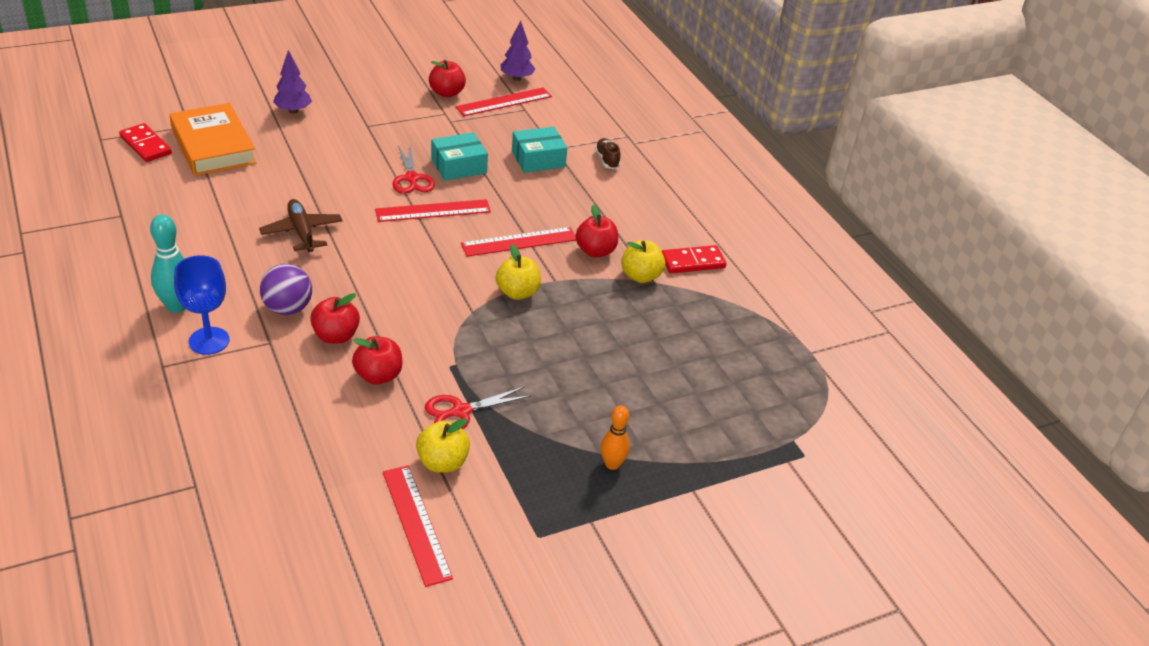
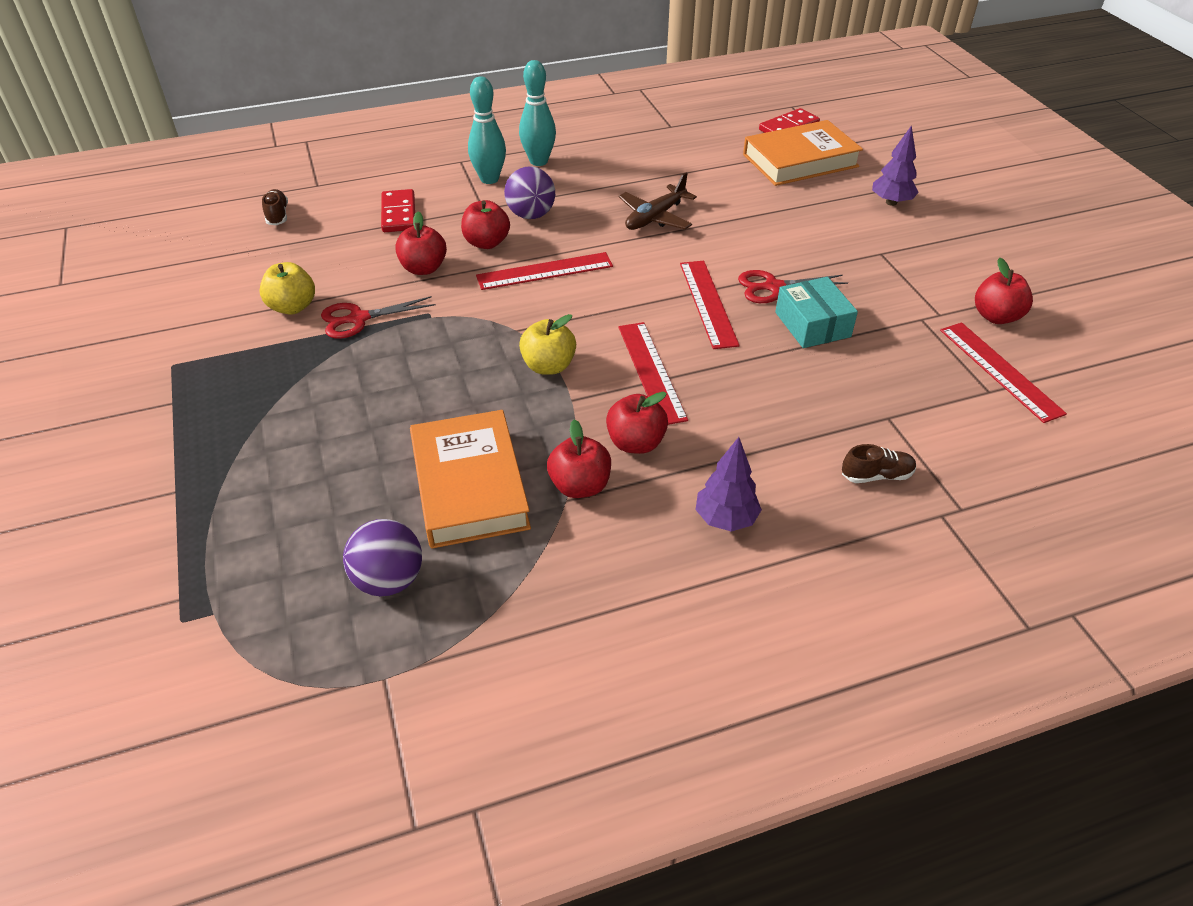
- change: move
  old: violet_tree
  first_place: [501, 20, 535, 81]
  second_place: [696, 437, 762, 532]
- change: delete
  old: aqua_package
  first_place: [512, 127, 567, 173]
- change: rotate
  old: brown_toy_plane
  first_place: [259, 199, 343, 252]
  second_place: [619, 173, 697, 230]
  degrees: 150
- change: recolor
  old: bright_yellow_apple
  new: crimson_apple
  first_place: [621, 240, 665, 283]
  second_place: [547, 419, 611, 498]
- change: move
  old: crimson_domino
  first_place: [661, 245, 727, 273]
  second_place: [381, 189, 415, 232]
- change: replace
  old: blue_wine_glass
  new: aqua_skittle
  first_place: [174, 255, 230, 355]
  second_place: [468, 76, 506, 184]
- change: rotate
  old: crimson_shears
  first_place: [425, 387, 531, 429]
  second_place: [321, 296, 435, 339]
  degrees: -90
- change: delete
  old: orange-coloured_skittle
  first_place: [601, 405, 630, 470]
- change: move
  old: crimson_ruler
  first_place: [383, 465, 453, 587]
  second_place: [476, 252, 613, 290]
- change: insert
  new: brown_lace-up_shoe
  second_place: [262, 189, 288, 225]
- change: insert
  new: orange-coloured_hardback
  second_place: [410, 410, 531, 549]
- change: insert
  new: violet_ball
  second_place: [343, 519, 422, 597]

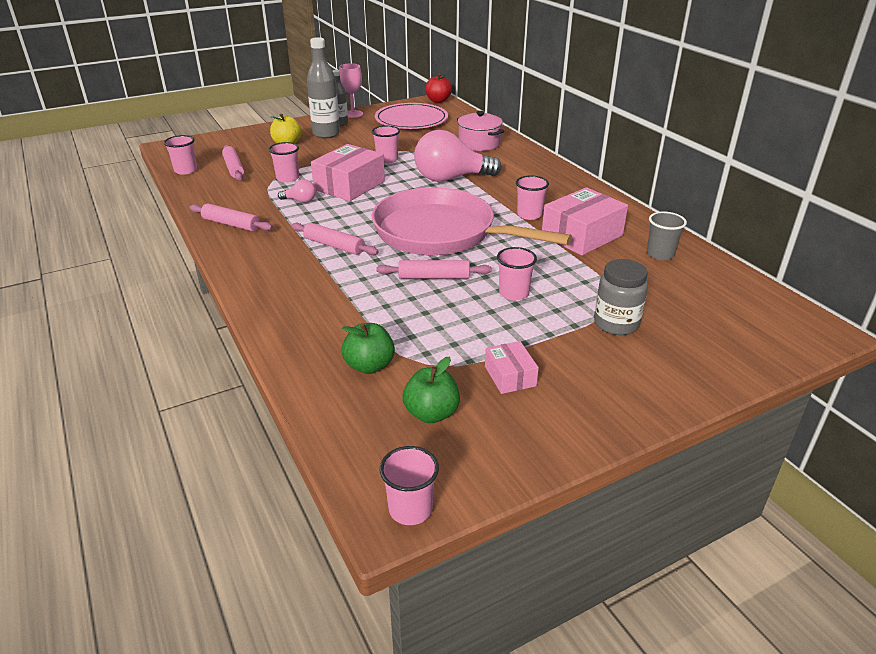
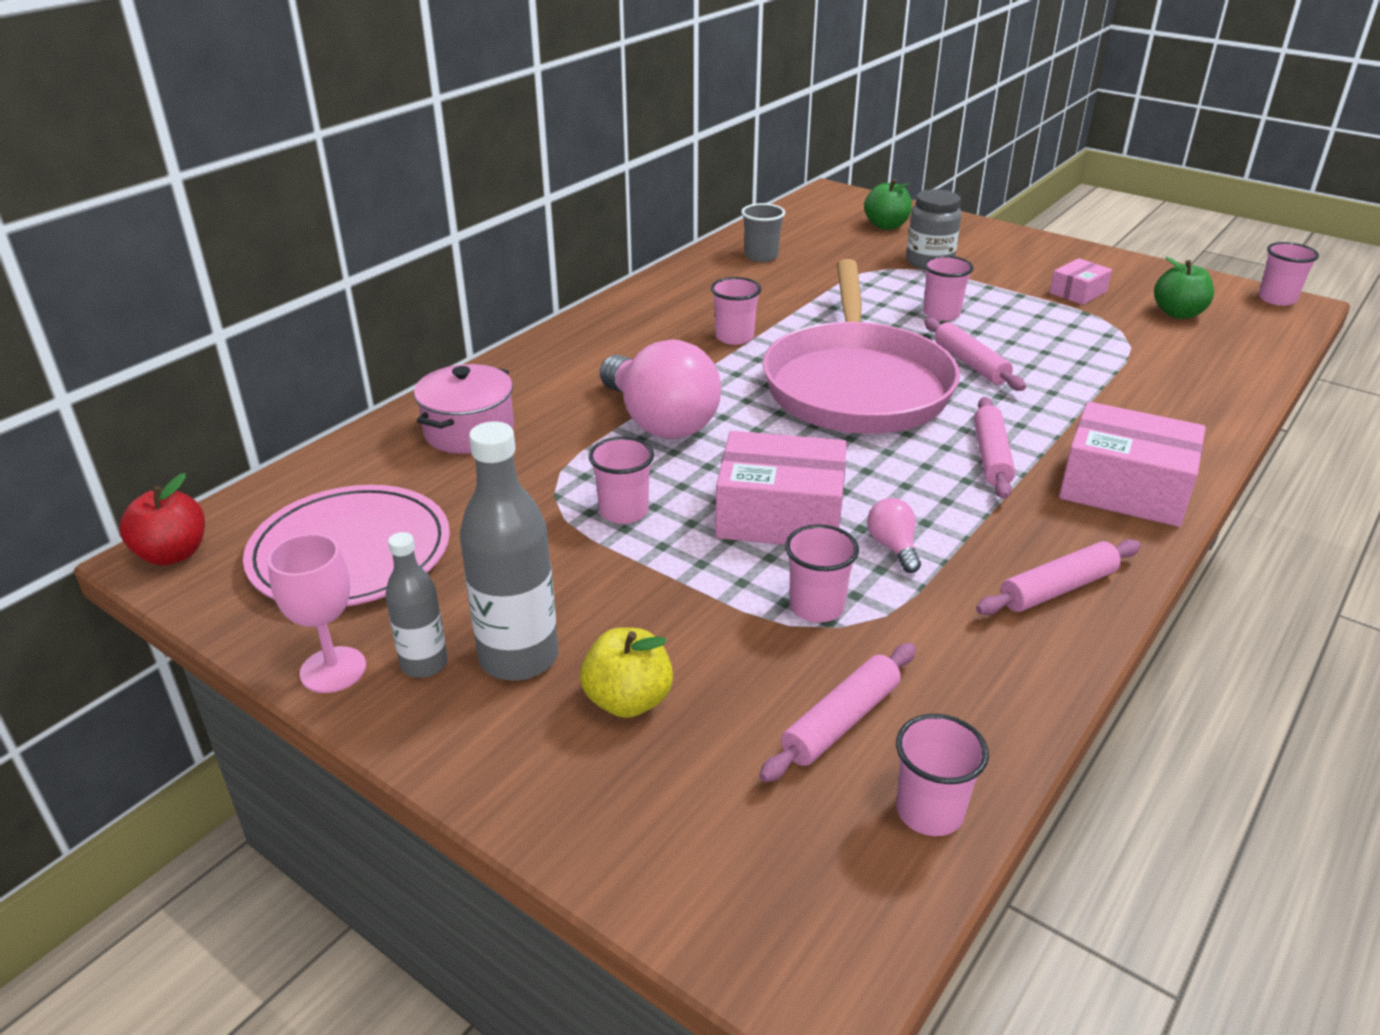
- change: move
  old: pink_package
  first_place: [542, 187, 628, 255]
  second_place: [1059, 401, 1206, 527]
- change: rotate
  old: pink_rolling_pin
  first_place: [189, 203, 273, 231]
  second_place: [976, 539, 1141, 615]
  degrees: 60
- change: move
  old: emerald_apple
  first_place: [341, 323, 395, 374]
  second_place: [864, 179, 912, 230]

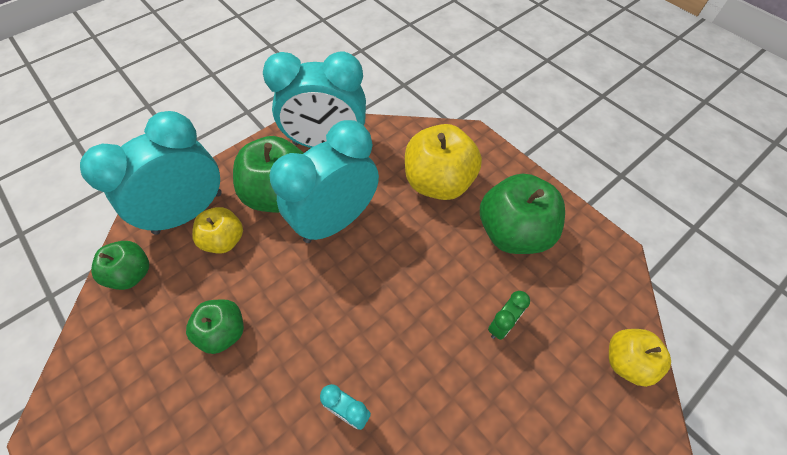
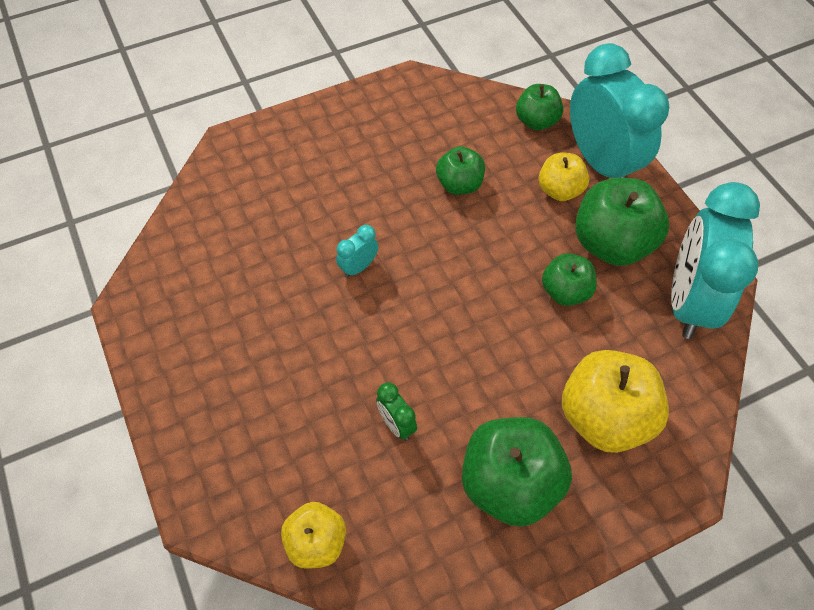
- change: replace
  old: aqua_alarm_clock
  new: emerald_apple
  first_place: [269, 120, 379, 243]
  second_place: [542, 253, 597, 306]

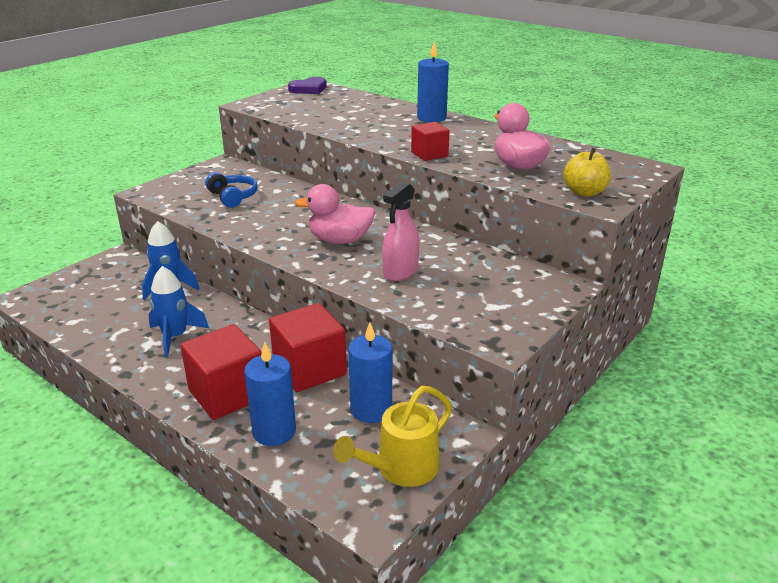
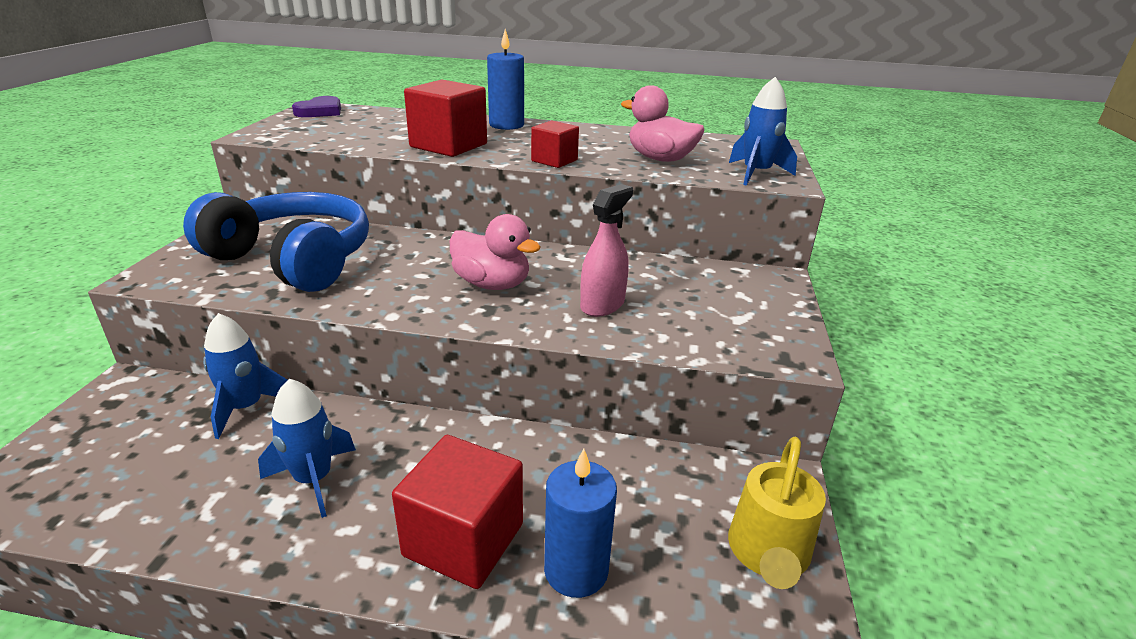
- change: replace
  old: bright_yellow_apple
  new: blue_rocket
  first_place: [563, 148, 611, 197]
  second_place: [729, 77, 797, 186]
- change: resize
  old: blue_headset
  first_place: [205, 172, 258, 208]
  second_place: [183, 192, 369, 292]
  factor: 2.17
- change: rotate
  old: pink_spray_bottle
  first_place: [382, 182, 419, 281]
  second_place: [580, 184, 633, 317]
  degrees: -150
- change: rotate
  old: pink_duck
  first_place: [295, 184, 375, 244]
  second_place: [450, 214, 541, 290]
  degrees: -120
- change: move
  old: crimson_solid_cube
  first_place: [269, 303, 347, 392]
  second_place: [404, 80, 487, 157]
- change: delete
  old: blue_candle
  first_place: [348, 322, 392, 423]

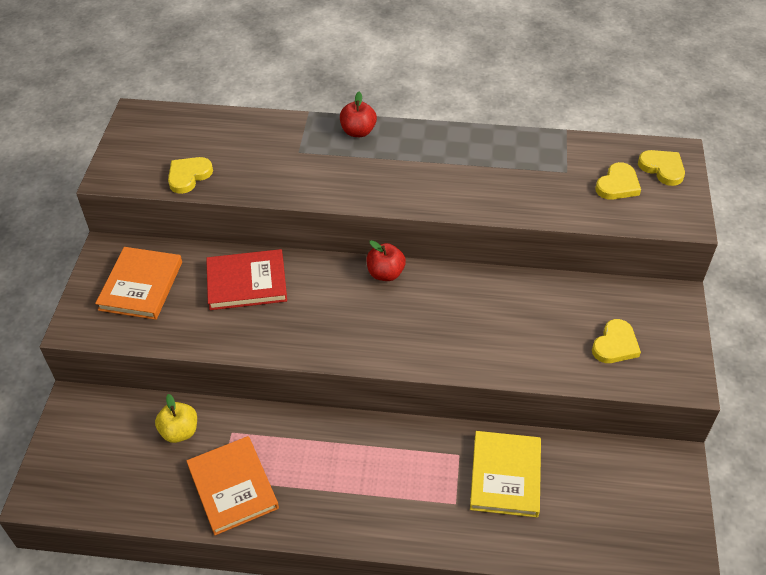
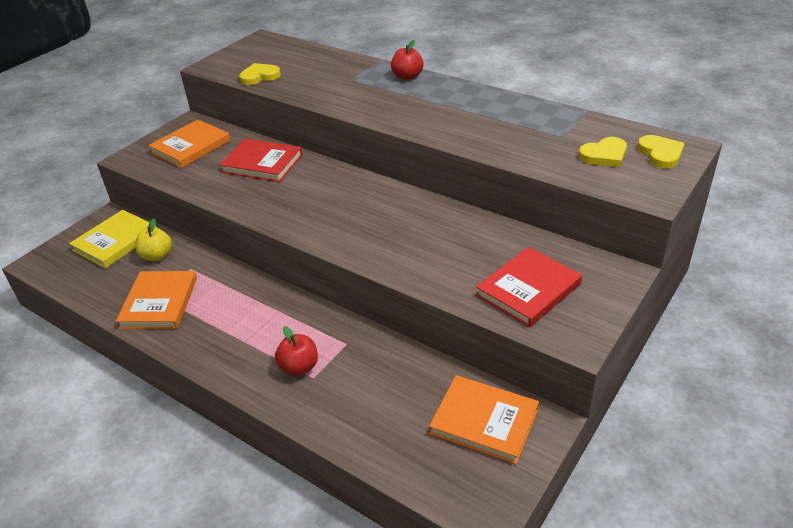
- change: move
  old: crimson_apple
  first_place: [367, 240, 406, 281]
  second_place: [275, 326, 318, 376]
- change: replace
  old: bright_yellow_heart
  new: crimson_hardback
  first_place: [592, 319, 641, 363]
  second_place: [476, 247, 582, 327]
- change: move
  old: bright_yellow_hardback
  first_place: [470, 431, 541, 517]
  second_place: [69, 210, 156, 268]
- change: insert
  new: orange-coloured_hardback
  second_place: [429, 375, 539, 464]

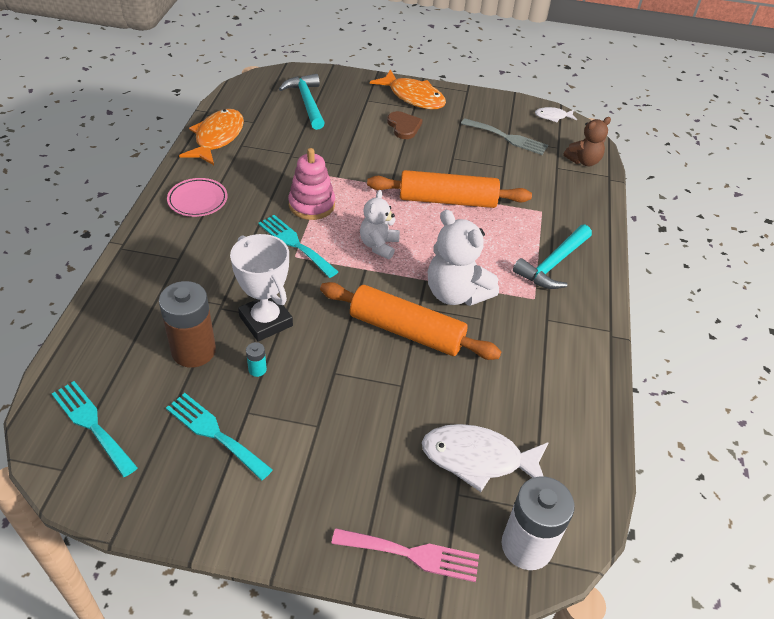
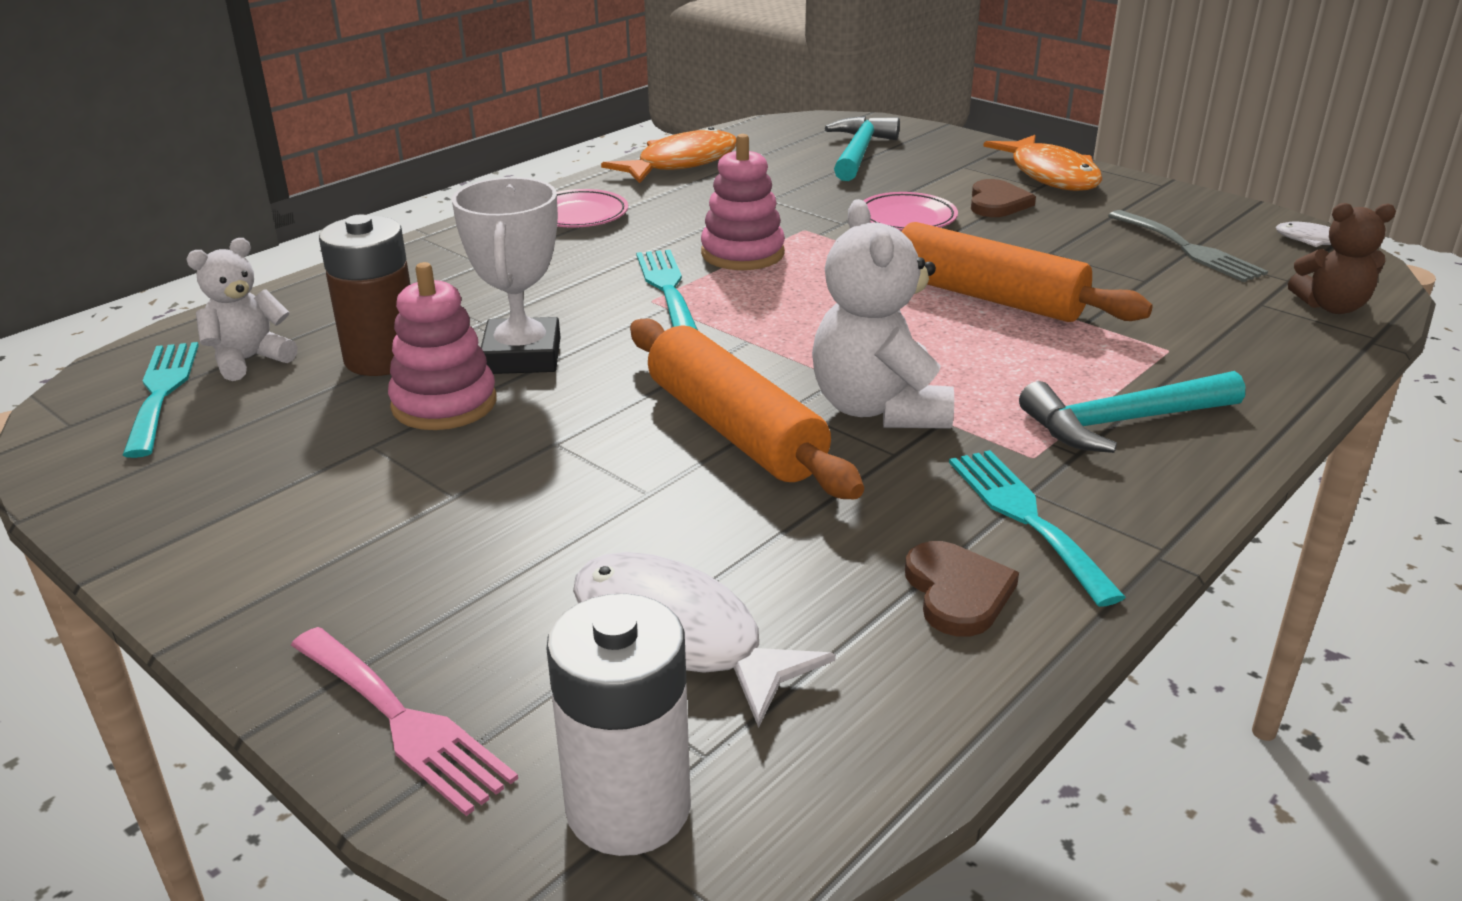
- change: move
  old: pure_white_stuffed_bear
  first_place: [360, 190, 400, 259]
  second_place: [186, 238, 298, 381]
- change: replace
  old: aqua_battery
  new: pink_stacking_rings
  first_place: [246, 342, 267, 377]
  second_place: [388, 262, 497, 430]
- change: move
  old: aqua_dinner_fork
  first_place: [166, 393, 273, 480]
  second_place: [949, 450, 1126, 607]
- change: insert
  new: pink_dinner_plate
  second_place: [863, 192, 958, 230]
- change: insert
  new: brown_heart
  second_place: [905, 541, 1019, 637]

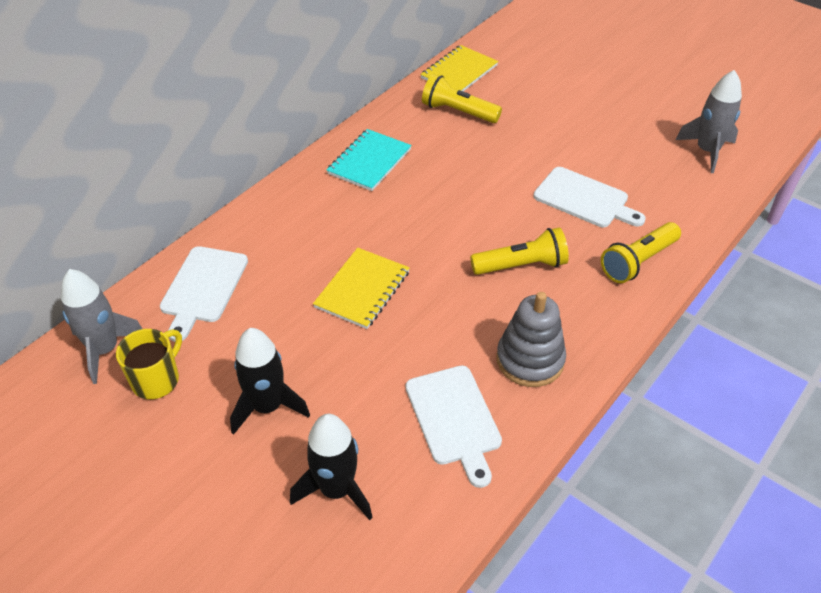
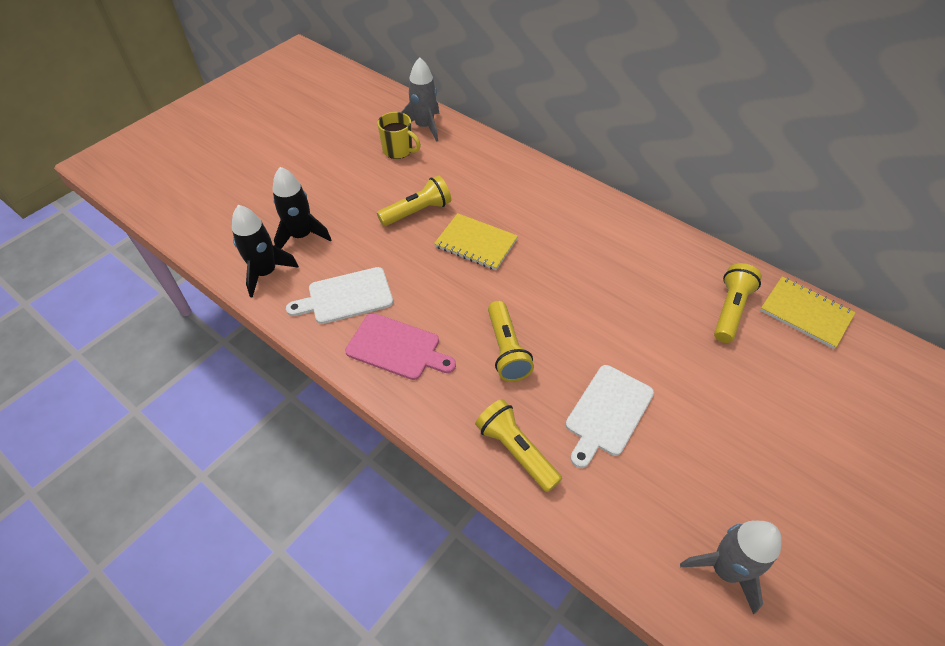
- change: delete
  old: aqua_notepad
  first_place: [327, 129, 412, 191]
- change: delete
  old: pure_white_bread_board
  first_place: [160, 246, 248, 342]
- change: replace
  old: grey_stacking_rings
  new: pink_bread_board
  first_place: [496, 292, 566, 387]
  second_place: [345, 313, 456, 380]
- change: move
  old: black_rocket
  first_place: [230, 328, 310, 435]
  second_place: [232, 205, 299, 298]
- change: insert
  new: bright_yellow_flashlight
  second_place: [377, 175, 451, 226]

